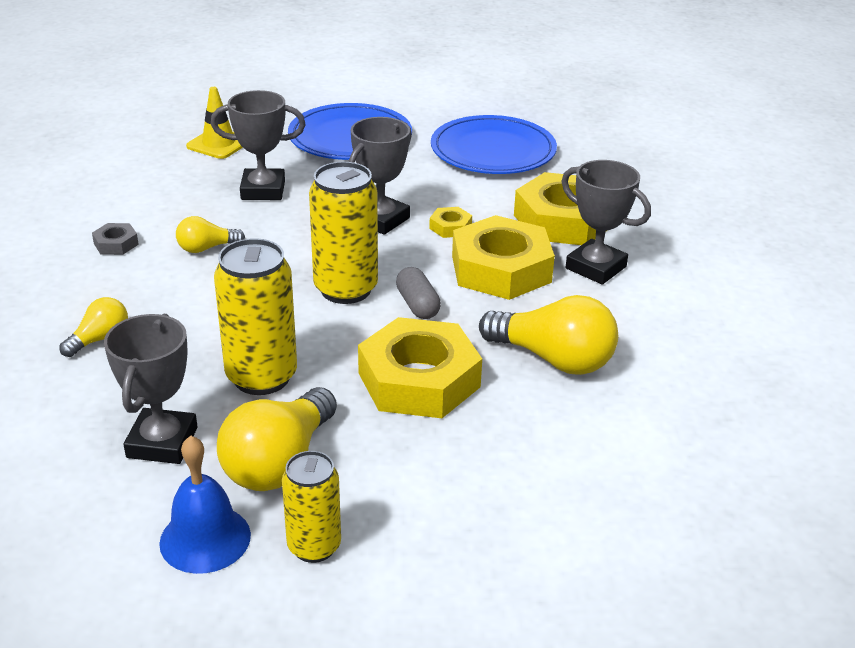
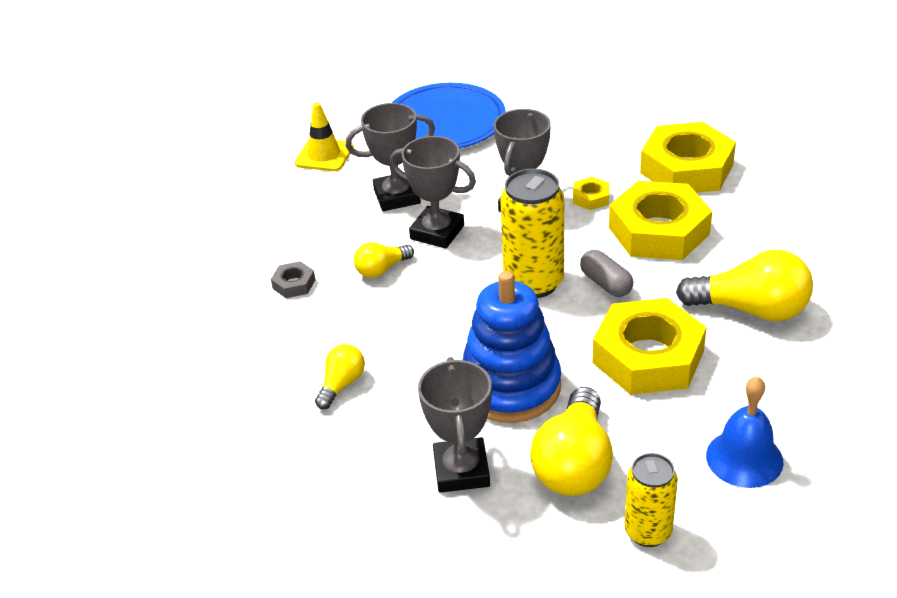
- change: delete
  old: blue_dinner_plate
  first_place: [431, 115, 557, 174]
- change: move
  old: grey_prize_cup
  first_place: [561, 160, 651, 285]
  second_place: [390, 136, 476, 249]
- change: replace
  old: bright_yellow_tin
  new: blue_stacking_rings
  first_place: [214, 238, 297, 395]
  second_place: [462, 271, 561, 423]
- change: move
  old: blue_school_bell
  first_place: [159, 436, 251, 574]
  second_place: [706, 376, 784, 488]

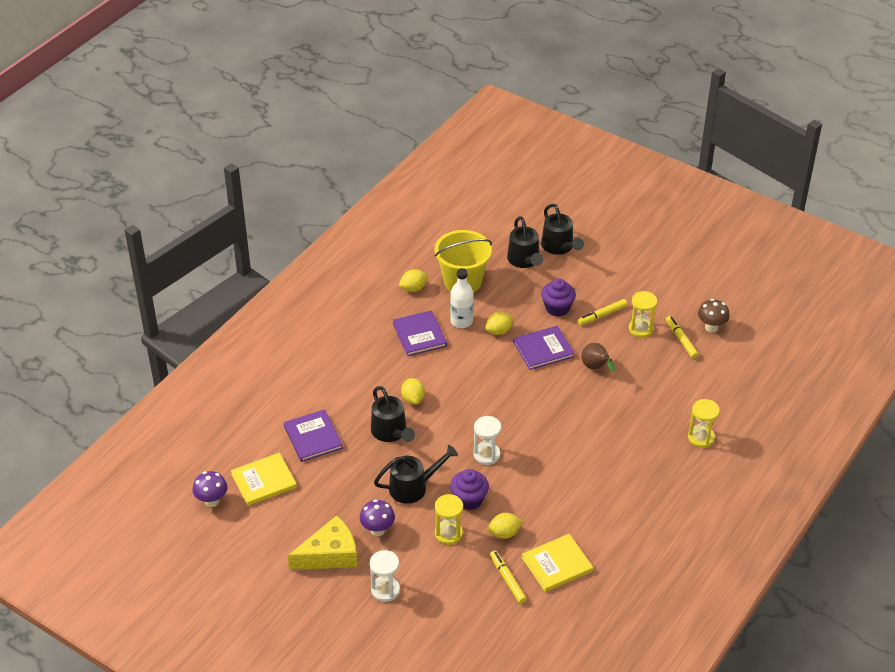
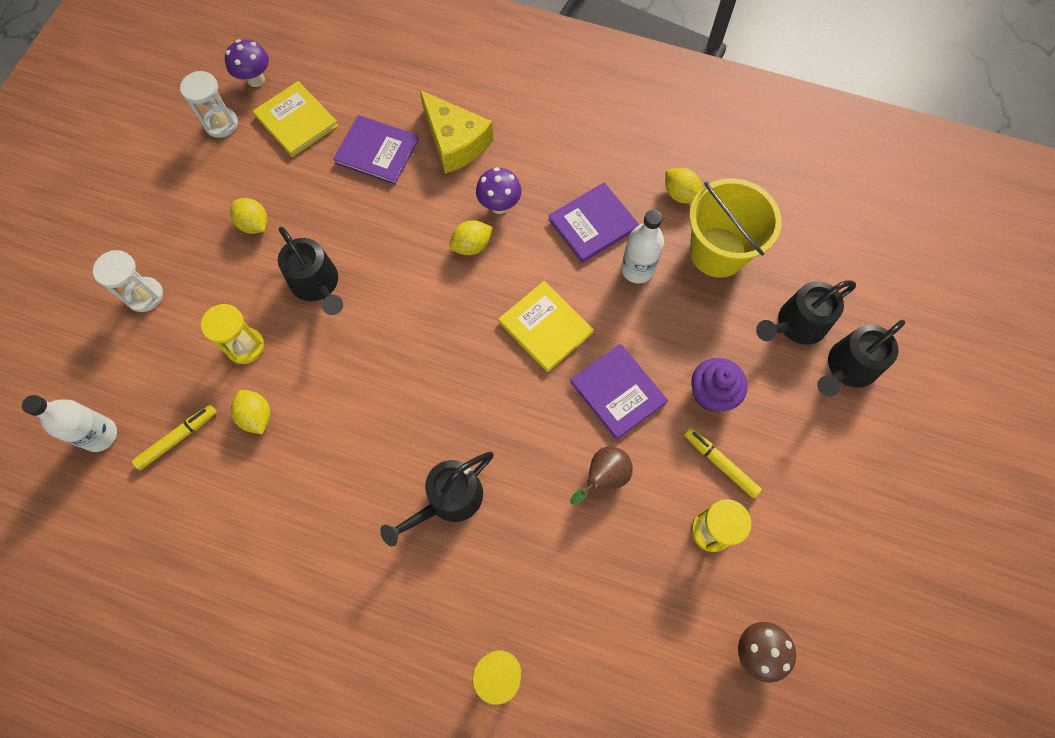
- change: move
  old: bright_yellow_citrus_fruit
  first_place: [485, 312, 514, 335]
  second_place: [230, 198, 268, 234]
- change: delete
  old: bright_yellow_marker
  first_place: [666, 316, 698, 359]
- change: move
  old: black_sprinkling_can
  first_place: [371, 386, 415, 442]
  second_place: [380, 452, 494, 547]
- change: rotate
  old: violet_hardback
  first_place: [284, 409, 343, 462]
  second_place: [333, 115, 419, 185]
  degrees: 60
- change: move
  old: pure_white_sandglass
  first_place: [473, 416, 501, 465]
  second_place: [180, 71, 238, 138]
- change: delete
  old: violet_muffin
  first_place: [450, 469, 489, 510]
- change: move
  old: violet_mushroom
  first_place: [360, 499, 395, 536]
  second_place: [476, 167, 522, 214]
- change: move
  old: bright_yellow_cheese
  first_place: [288, 515, 357, 570]
  second_place: [420, 90, 494, 174]
- change: move
  old: bright_yellow_hardback
  first_place: [522, 534, 593, 592]
  second_place: [498, 281, 594, 372]
- change: insert
  new: pure_white_bottle
  second_place: [22, 395, 117, 452]

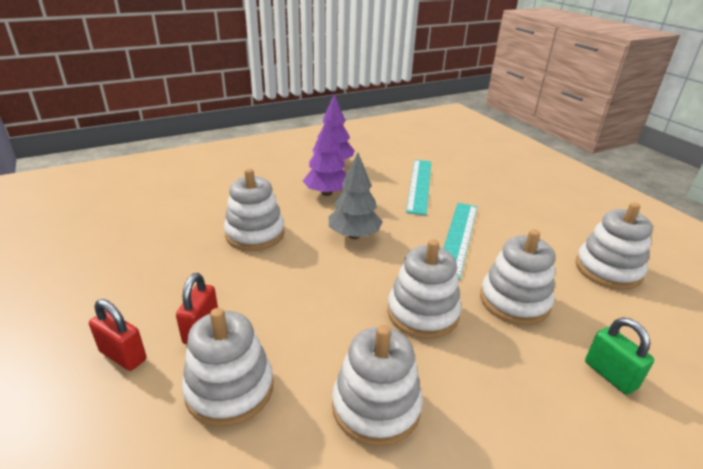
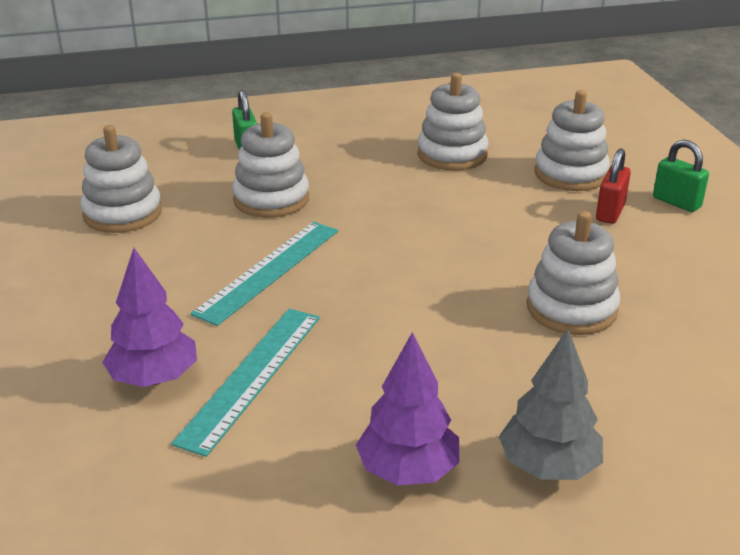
- change: move
  old: violet_tree
  first_place: [303, 118, 346, 196]
  second_place: [102, 248, 197, 387]
- change: move
  old: grey_tree
  first_place: [329, 153, 383, 239]
  second_place: [499, 329, 603, 480]
- change: delete
  old: pure_white_stacking_rings
  first_place: [387, 239, 461, 339]
- change: recolor
  old: crimson_lock
  new: emerald_lock
  first_place: [89, 299, 146, 371]
  second_place: [653, 140, 709, 212]

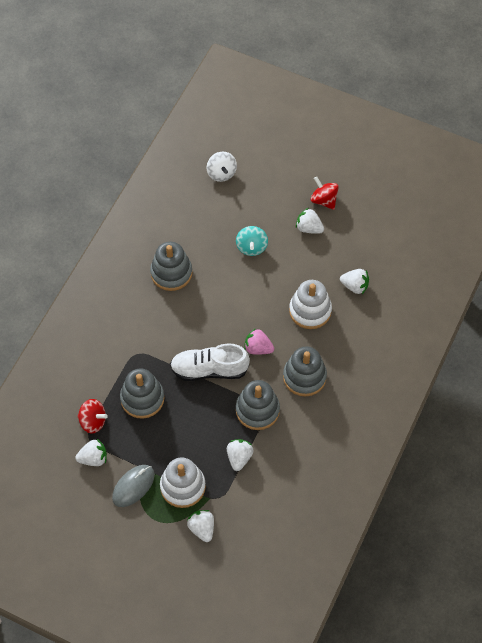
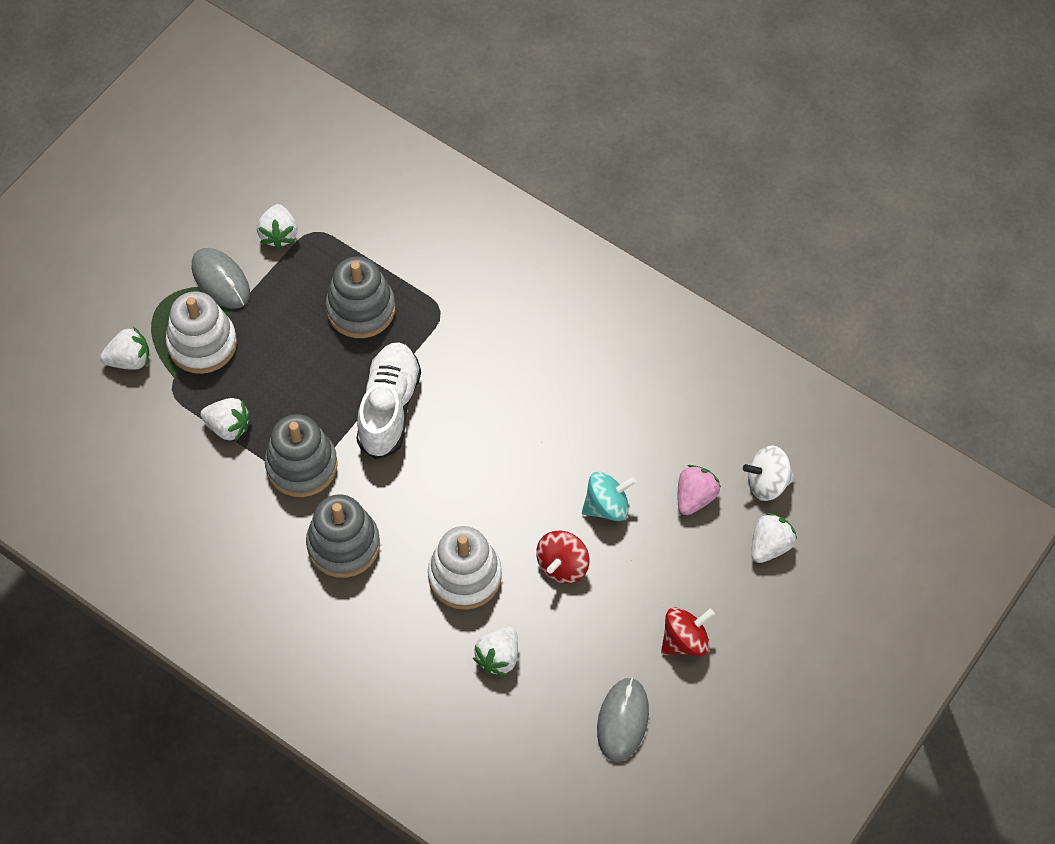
- change: move
  old: pure_white_berry
  first_place: [296, 208, 324, 234]
  second_place: [751, 513, 797, 563]
- change: rotate
  old: aqua_whirligig
  first_place: [236, 226, 268, 256]
  second_place: [582, 472, 636, 521]
  degrees: 150
- change: delete
  old: grey_stacking_rings
  first_place: [150, 242, 192, 291]
- change: move
  old: pink_berry
  first_place: [244, 328, 274, 355]
  second_place: [678, 465, 721, 515]
- change: move
  old: crimson_whirligig
  first_place: [77, 399, 108, 434]
  second_place: [536, 531, 589, 584]
- change: insert
  new: grey_computer_mouse
  second_place: [597, 678, 649, 762]

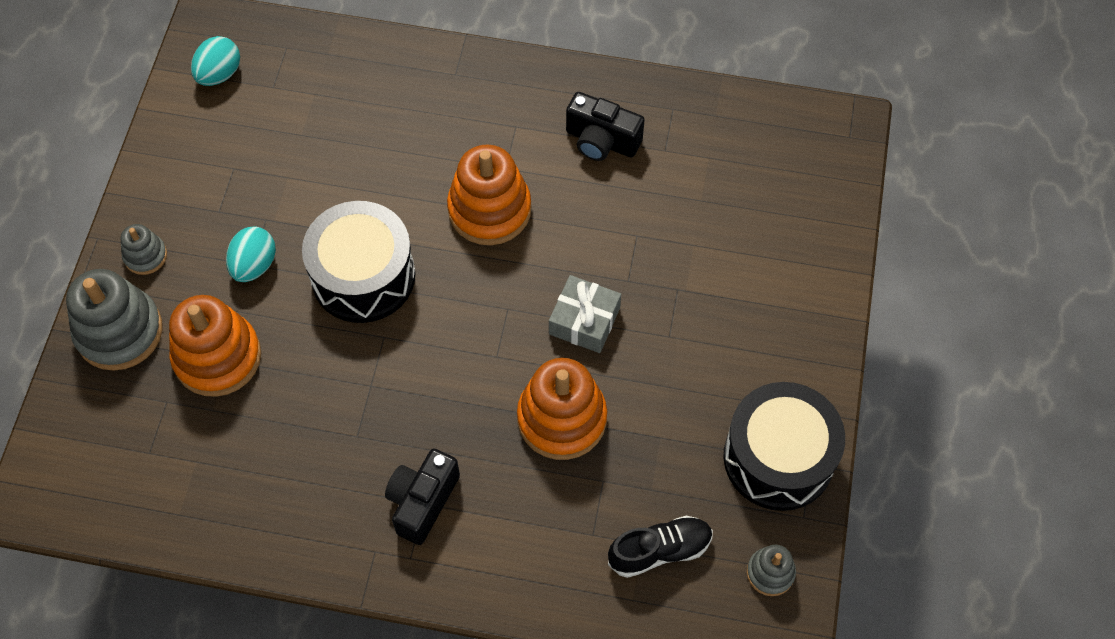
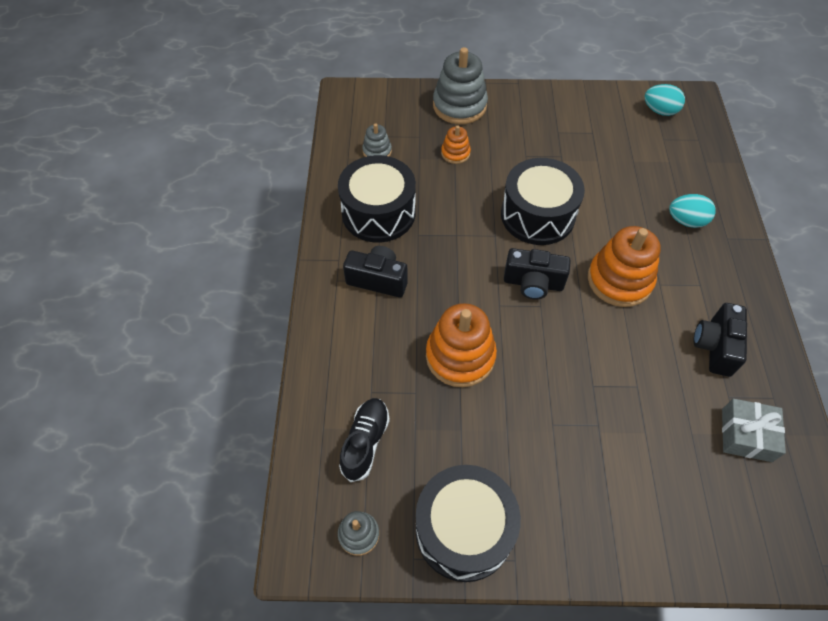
- change: move
  old: grey_stacking_rings
  first_place: [121, 224, 167, 275]
  second_place: [362, 123, 392, 157]
- change: move
  old: aqua_egg
  first_place: [226, 227, 276, 282]
  second_place: [669, 194, 715, 228]
- change: move
  old: grey_gift
  first_place: [549, 275, 621, 353]
  second_place: [722, 399, 786, 462]
- change: resize
  old: orange-coloured_stacking_rings
  first_place: [169, 295, 261, 397]
  second_place: [441, 125, 471, 164]
  factor: 0.51
- change: rotate
  old: black_lace-up_shoe
  first_place: [608, 516, 713, 578]
  second_place: [339, 398, 390, 482]
  degrees: -135
- change: insert
  new: black_drum
  second_place: [338, 155, 416, 243]
- change: insert
  new: black_photo_camera
  second_place: [504, 248, 571, 300]

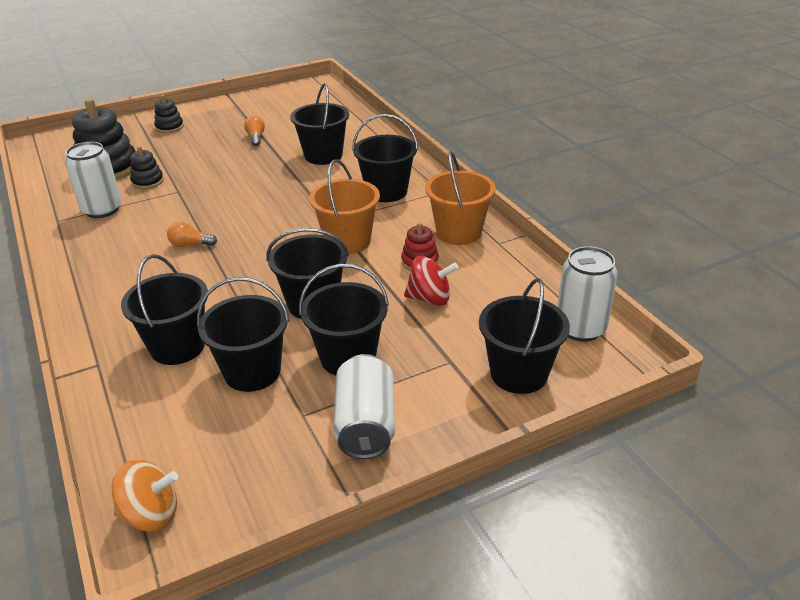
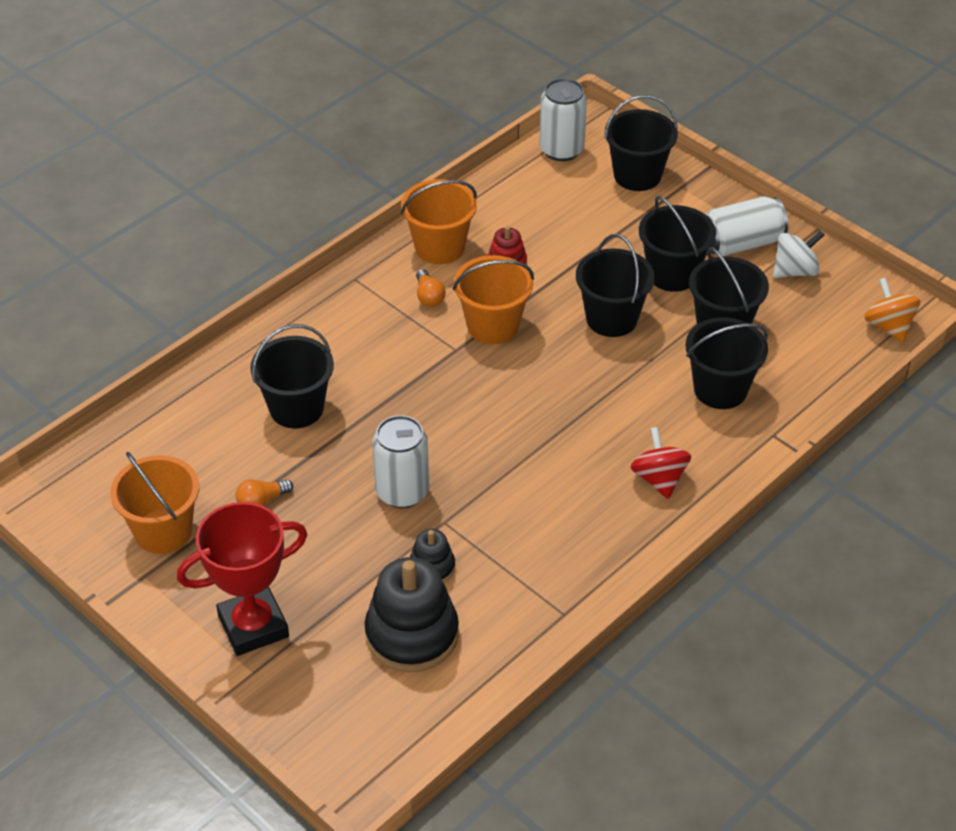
- change: replace
  old: black_stacking_rings
  new: crimson_prize_cup
  first_place: [154, 94, 184, 133]
  second_place: [177, 502, 308, 656]
- change: delete
  old: black_pail
  first_place: [352, 114, 418, 202]
- change: move
  old: pure_white_tin
  first_place: [65, 142, 121, 218]
  second_place: [372, 415, 429, 508]
- change: move
  old: orange-coloured_bulb
  first_place: [167, 222, 217, 247]
  second_place: [416, 269, 446, 307]
- change: move
  old: crimson_whirligig
  first_place: [404, 256, 458, 306]
  second_place: [630, 427, 691, 499]
- change: insert
  new: pure_white_whirligig
  second_place: [773, 230, 824, 278]
- change: insert
  new: orange-coloured_pail
  second_place: [110, 452, 199, 554]

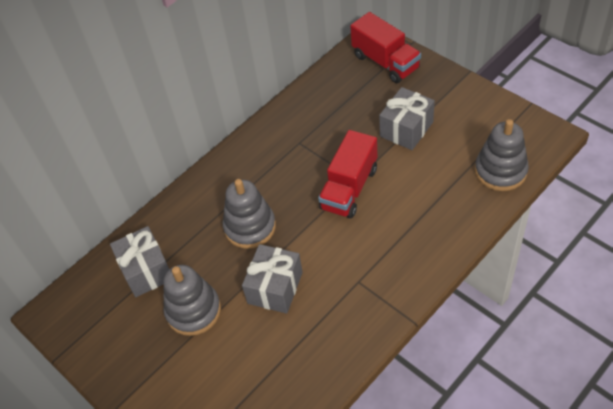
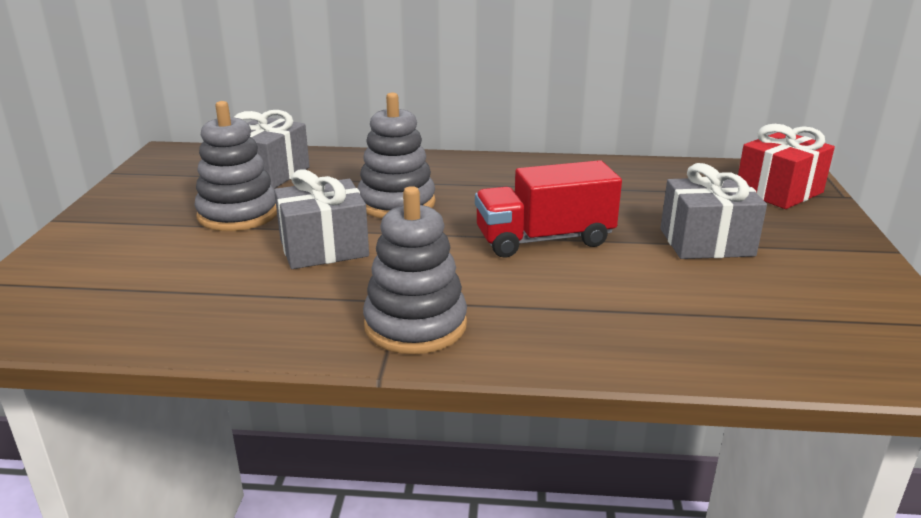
- change: replace
  old: crimson_lorry
  new: crimson_gift
  first_place: [350, 12, 421, 83]
  second_place: [738, 124, 835, 209]
- change: move
  old: grey_stacking_rings
  first_place: [475, 119, 529, 191]
  second_place: [363, 186, 467, 354]

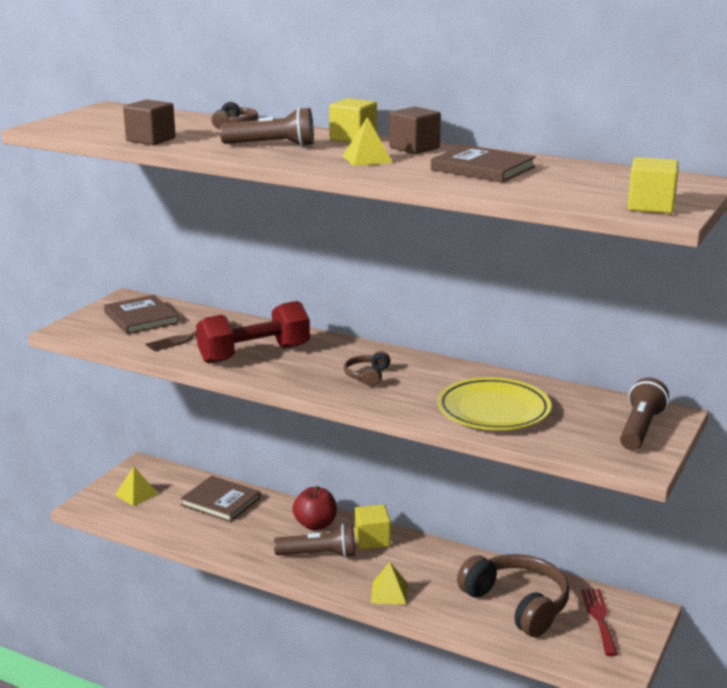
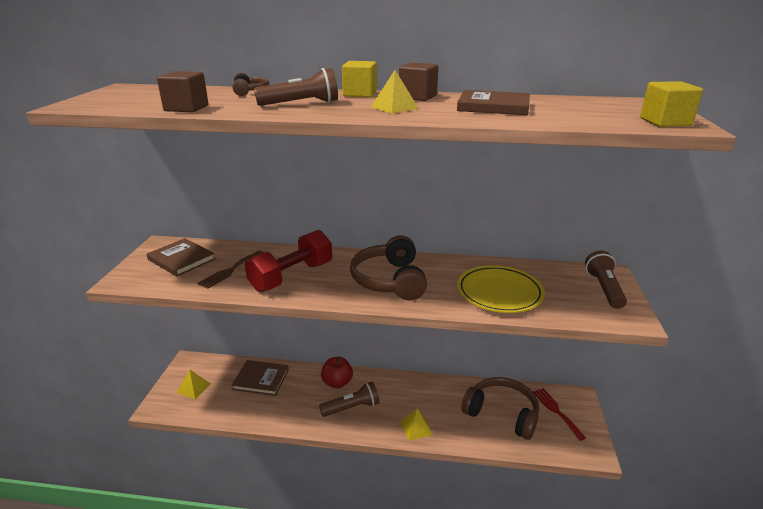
- change: resize
  old: brown_headset
  first_place: [344, 351, 390, 387]
  second_place: [350, 235, 427, 300]
  factor: 2.15
- change: delete
  old: bright_yellow_solid_cube
  first_place: [355, 505, 391, 549]

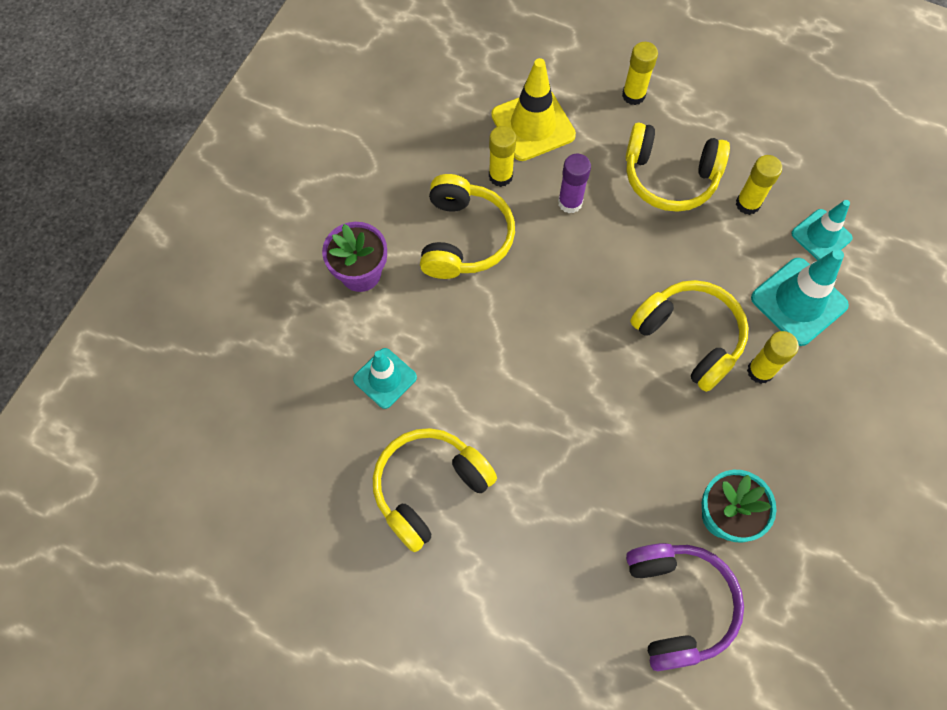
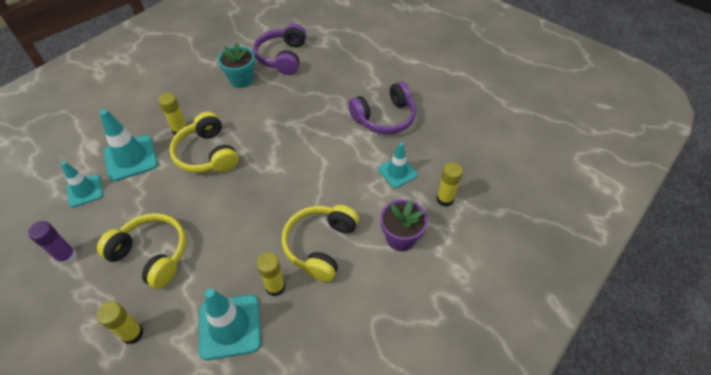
- change: recolor
  old: bright_yellow_safety_cone
  new: aqua_safety_cone
  first_place: [491, 58, 576, 161]
  second_place: [198, 289, 261, 360]
- change: move
  old: violet_stick_of_glue
  first_place: [558, 154, 591, 213]
  second_place: [28, 221, 77, 265]
- change: move
  old: bright_yellow_stick_of_glue
  first_place: [736, 155, 782, 215]
  second_place: [437, 162, 463, 207]
- change: recolor
  old: bright_yellow_headset
  new: violet_headset
  first_place: [373, 428, 497, 552]
  second_place: [349, 81, 416, 134]

